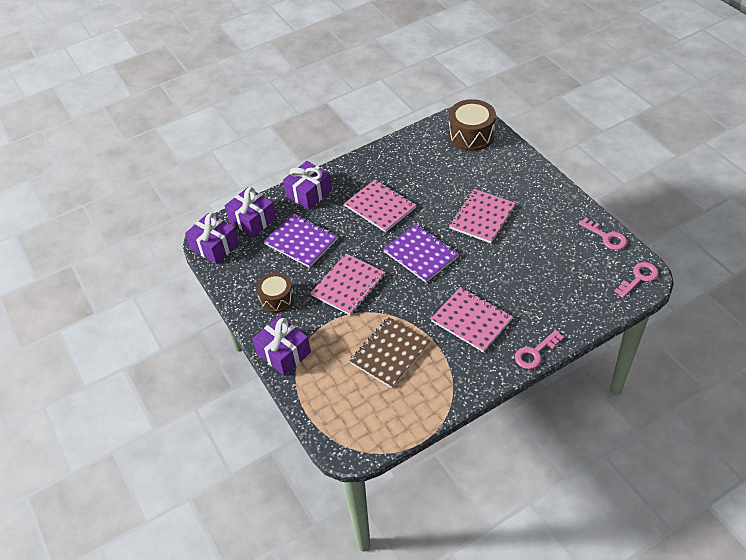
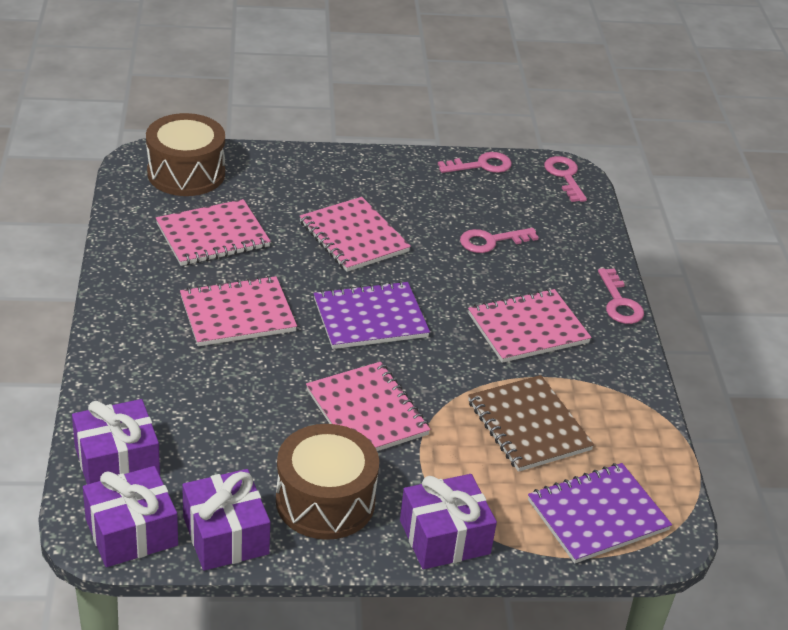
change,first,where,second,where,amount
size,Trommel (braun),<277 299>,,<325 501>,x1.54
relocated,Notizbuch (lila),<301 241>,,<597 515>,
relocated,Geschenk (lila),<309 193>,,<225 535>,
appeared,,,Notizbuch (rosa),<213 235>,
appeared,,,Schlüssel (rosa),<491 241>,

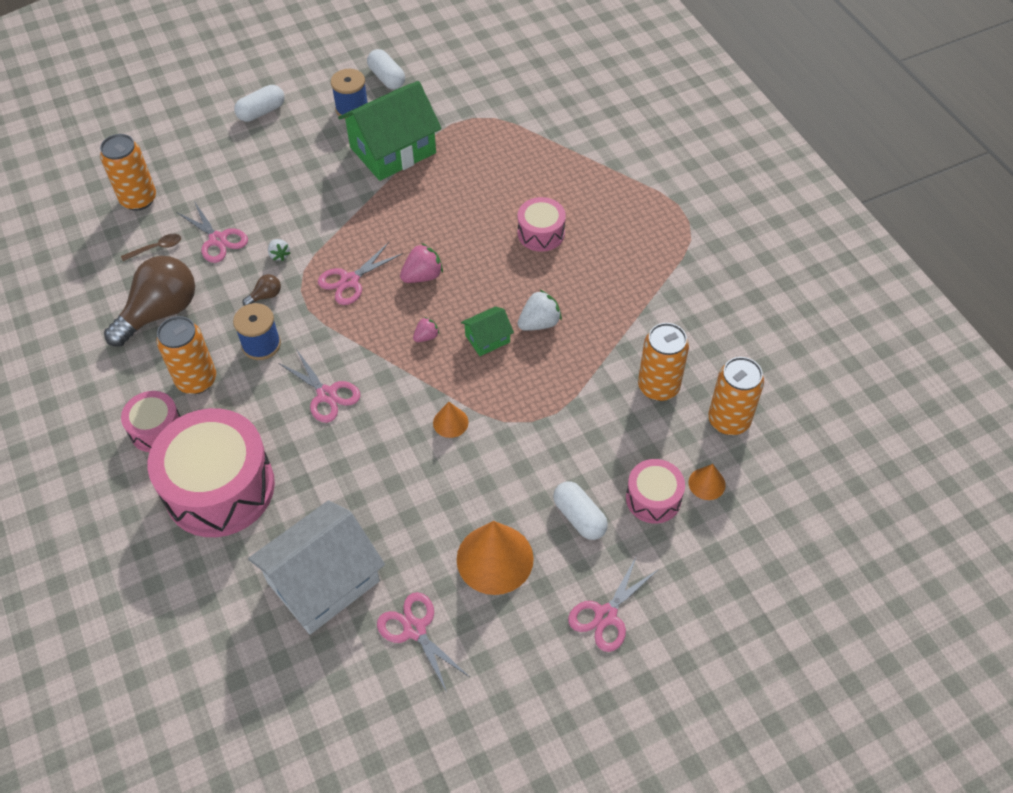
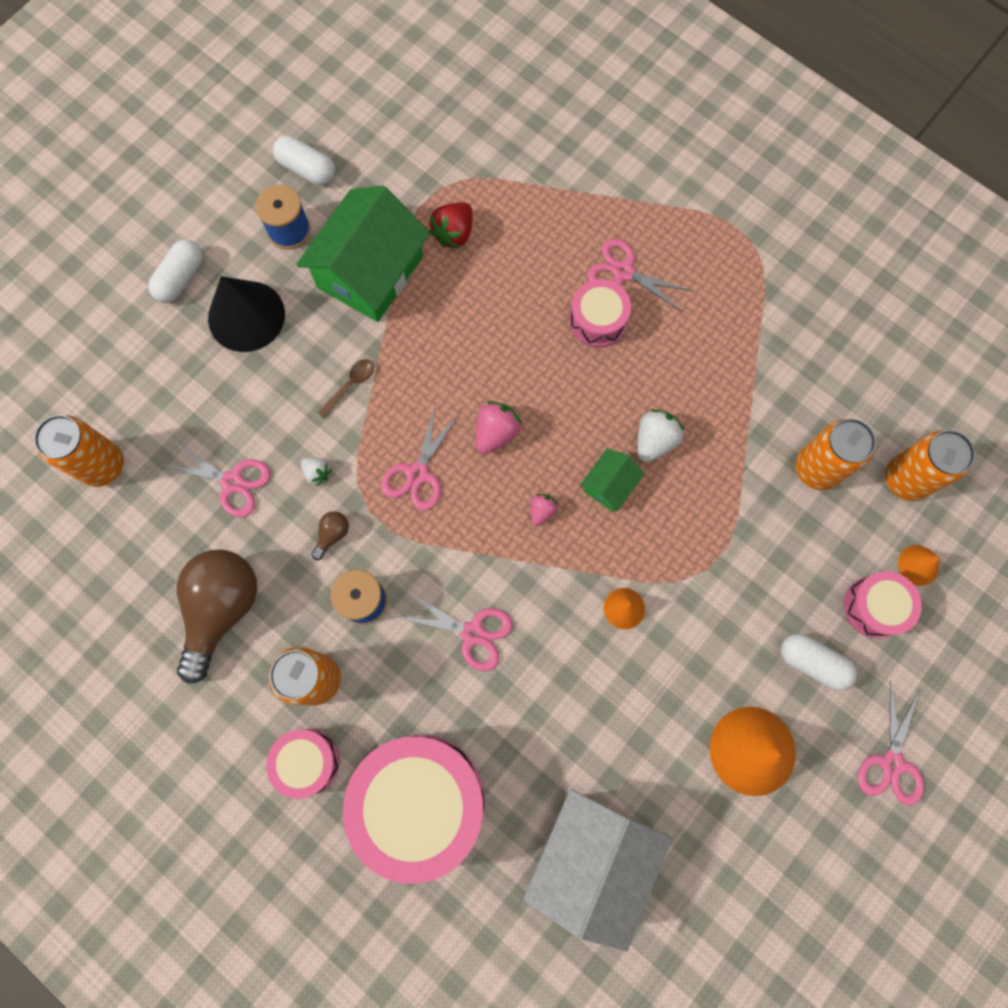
change,first,where,second,where,amount
relocated,Löffel (braun),<156 248>,,<350 385>,
relocated,Schere (rosa),<415 629>,,<623 271>,
appeared,,,Kegel (schwarz),<246 316>,
appeared,,,Erdbeere (rot),<454 233>,

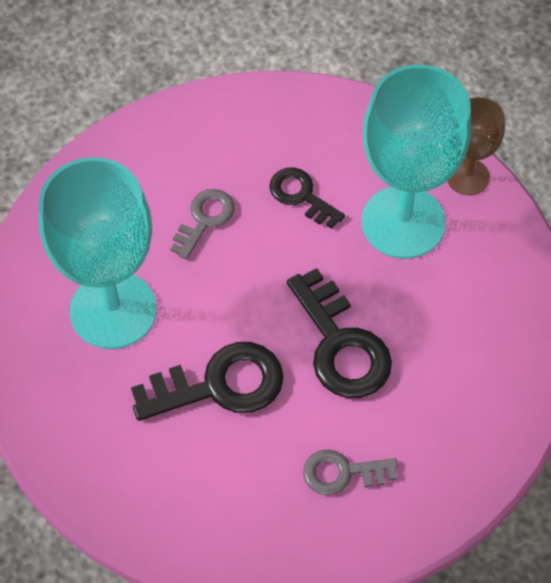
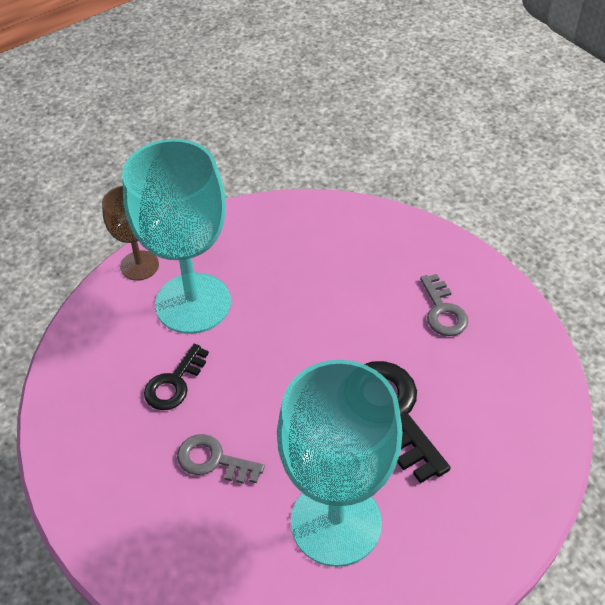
change,first,where,second,where,amount
missing,Schlüssel (schwarz),<341 345>,,,

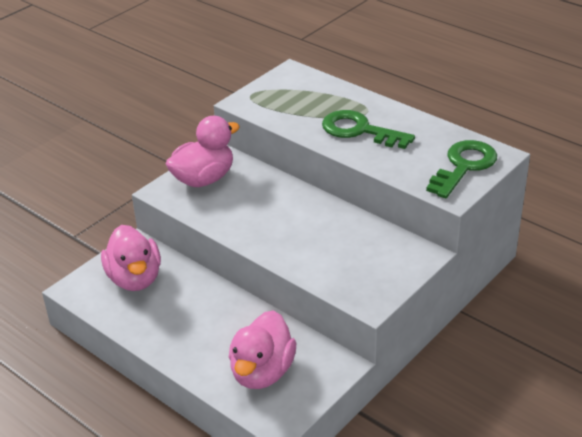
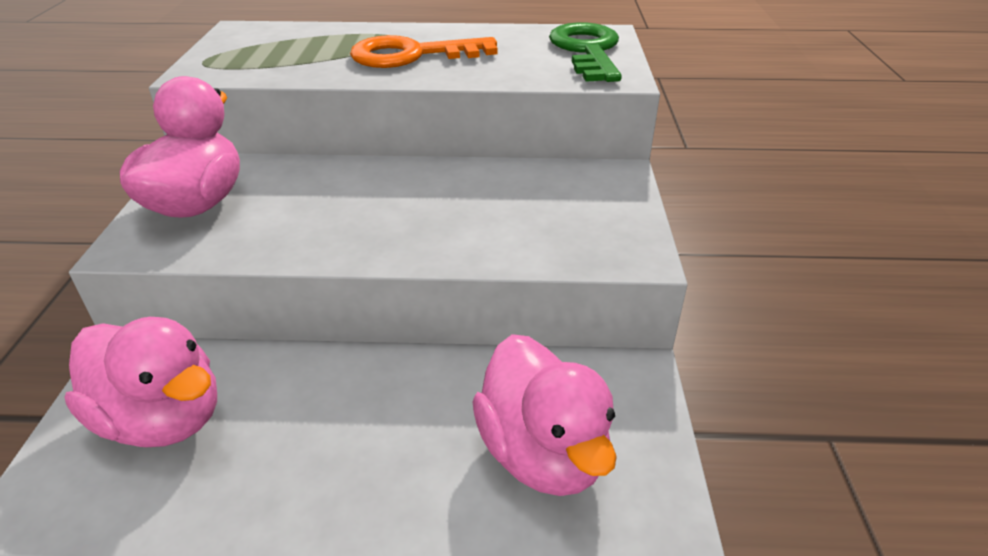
change,first,where,second,where,amount
colour,Schlüssel (grün),<359 130>,Schlüssel (orange),<412 55>,

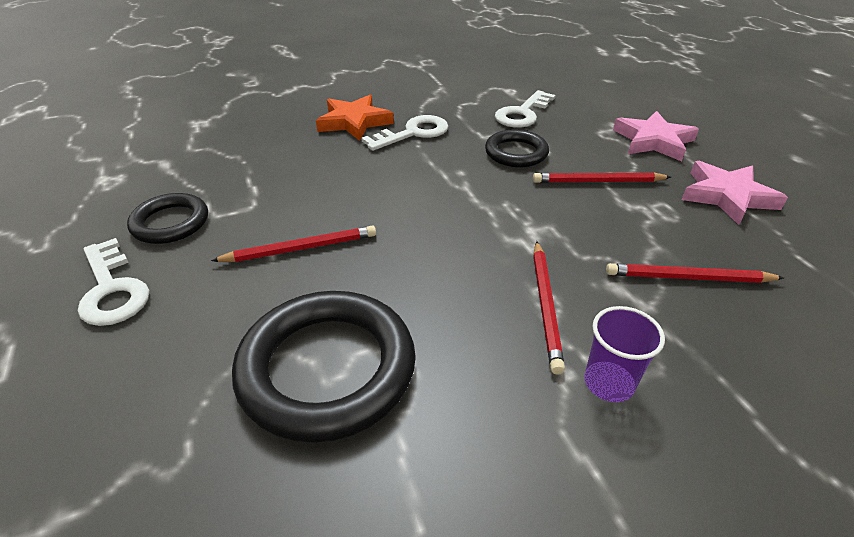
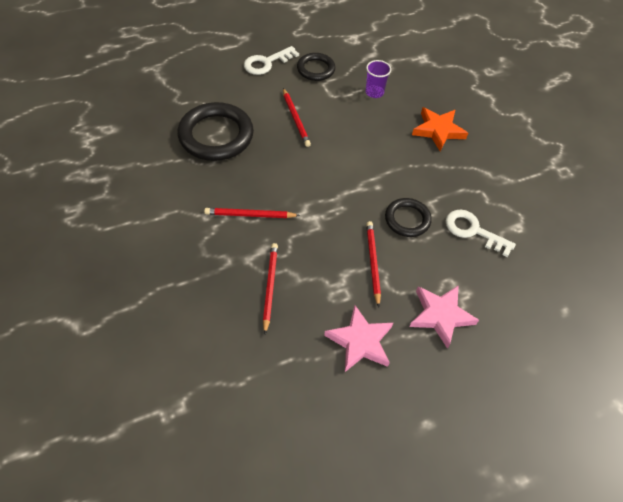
change,first,where,second,where,amount
missing,Schlüssel (weiß),<413 133>,,,
relocated,Becher (lila),<608 383>,,<374 92>,

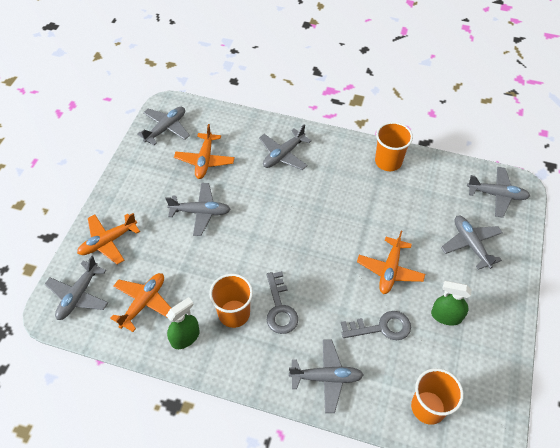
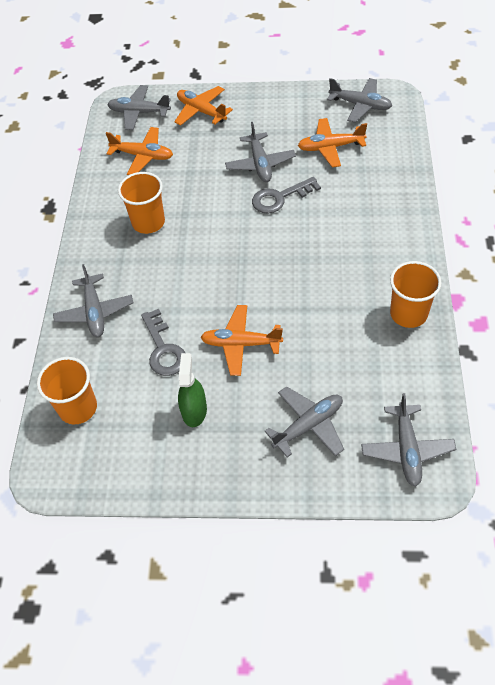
change,first,where,second,where,amount
missing,Sprühflasche (grün),<185 337>,,,
missing,Flugzeug (grau),<283 155>,,,
relocated,Schlüssel (grau),<280 308>,,<280 198>,

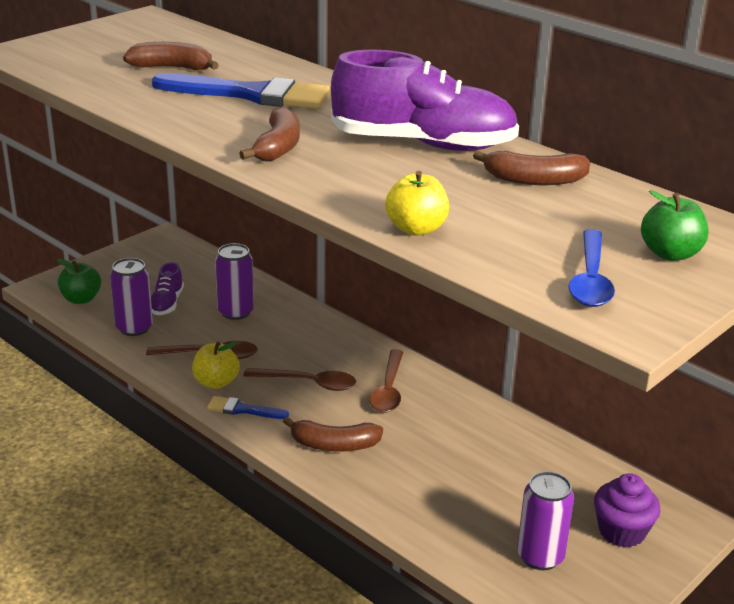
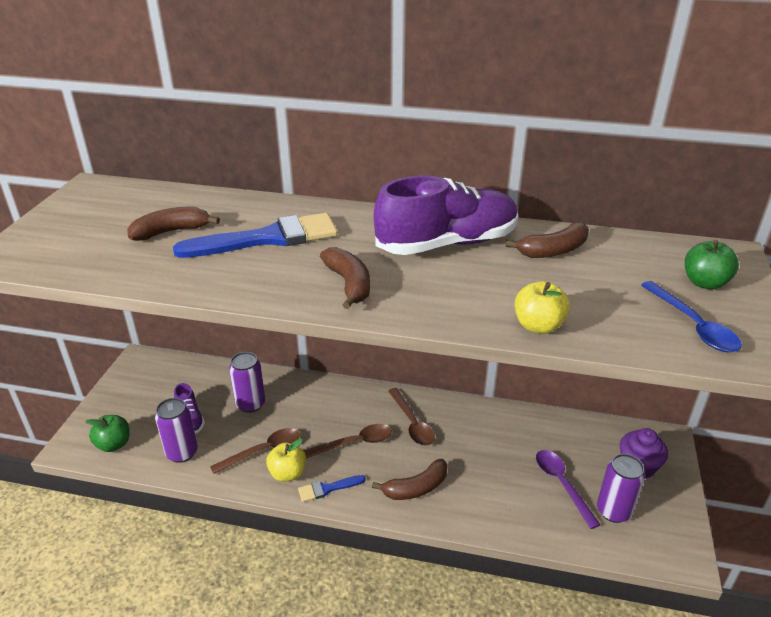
change,first,where,second,where,amount
appeared,,,Löffel (lila),<562 484>,

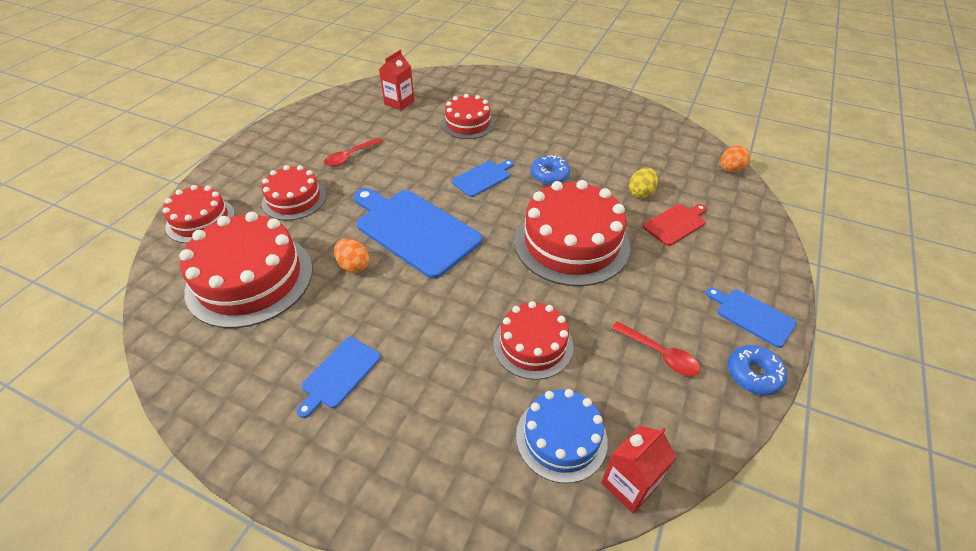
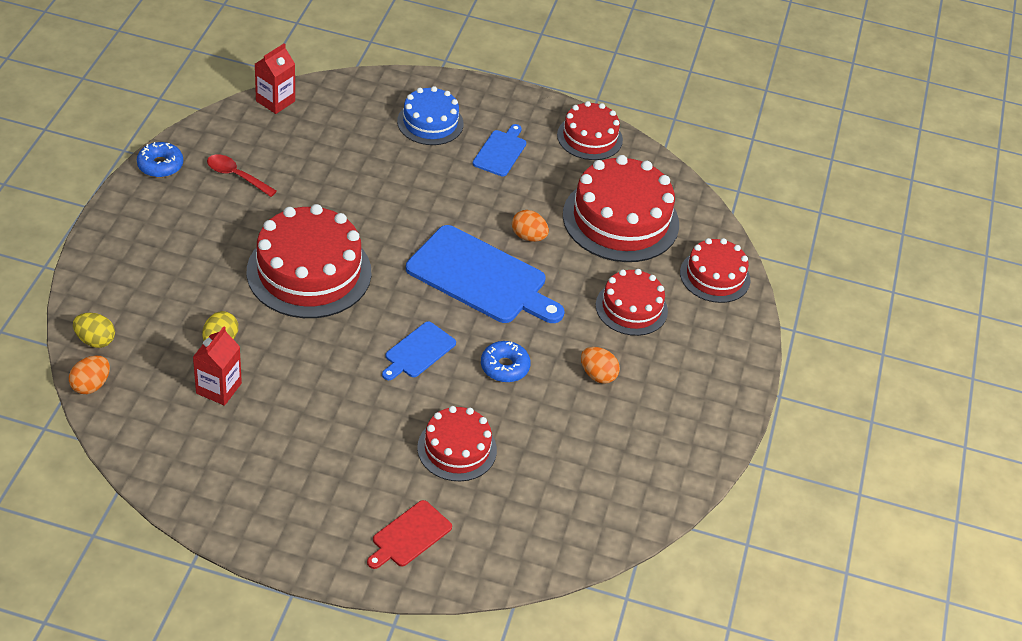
change,first,where,second,where,amount
exchanged,Löffel (rot),<350 156>,Ei (orange),<597 375>,
relocated,Getränkekarton (rot),<399 103>,,<218 388>,
relocated,Kuchen (rot),<533 344>,,<589 137>,
relocated,Kuchen (blau),<561 437>,,<430 122>,
relocated,Donut (blau),<549 175>,,<504 367>,
relocated,Schneidebrett (rot),<675 223>,,<409 536>,
missing,Schneidebrett (blau),<752 316>,,,
appeared,,,Ei (gelb),<95 340>,

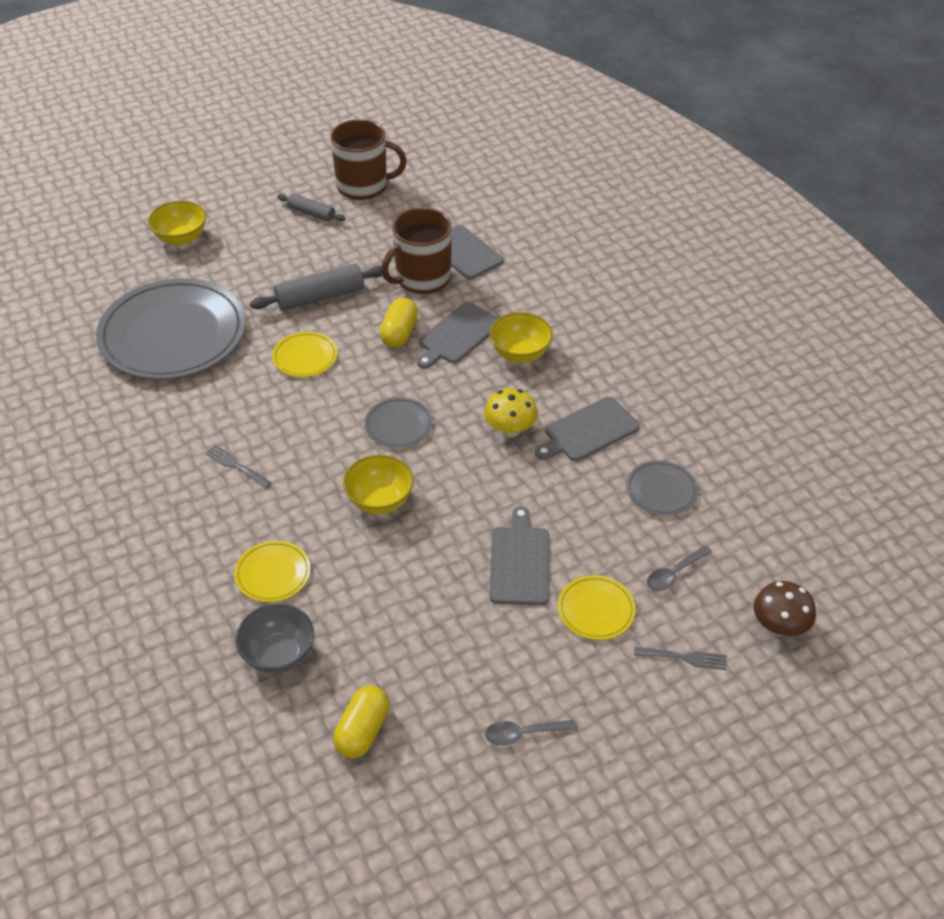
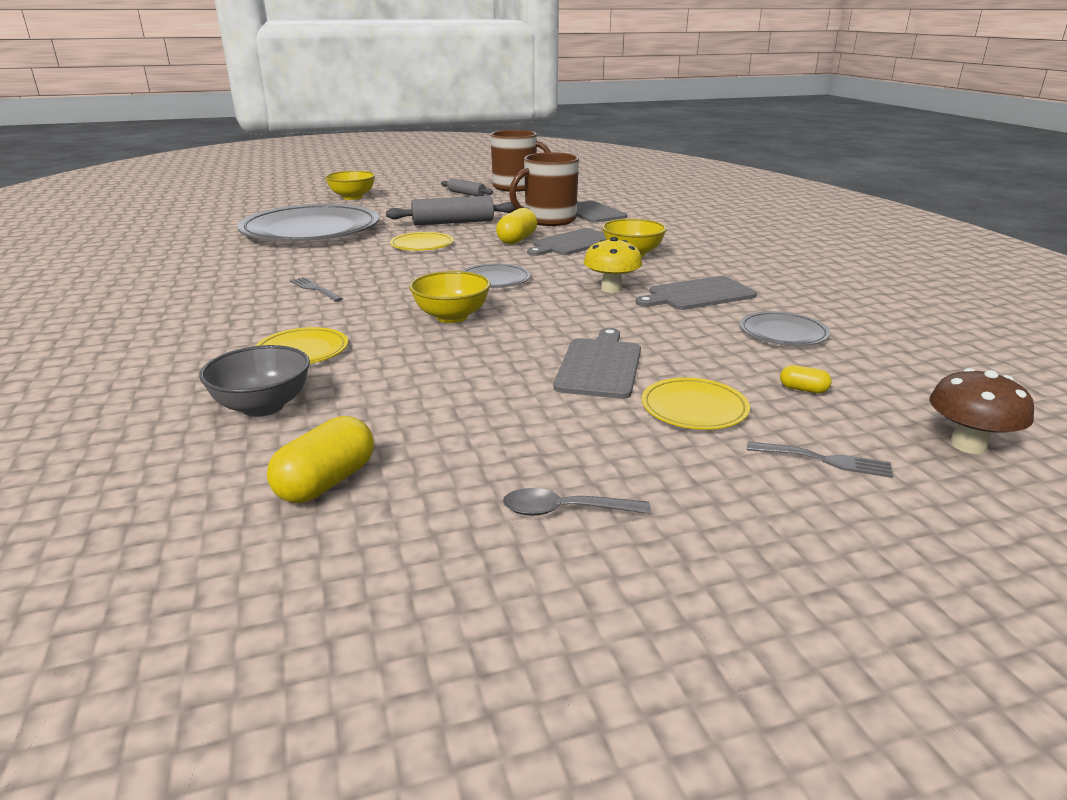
change,first,where,second,where,amount
exchanged,Löffel (grau),<674 574>,Kapsel (gelb),<803 389>,

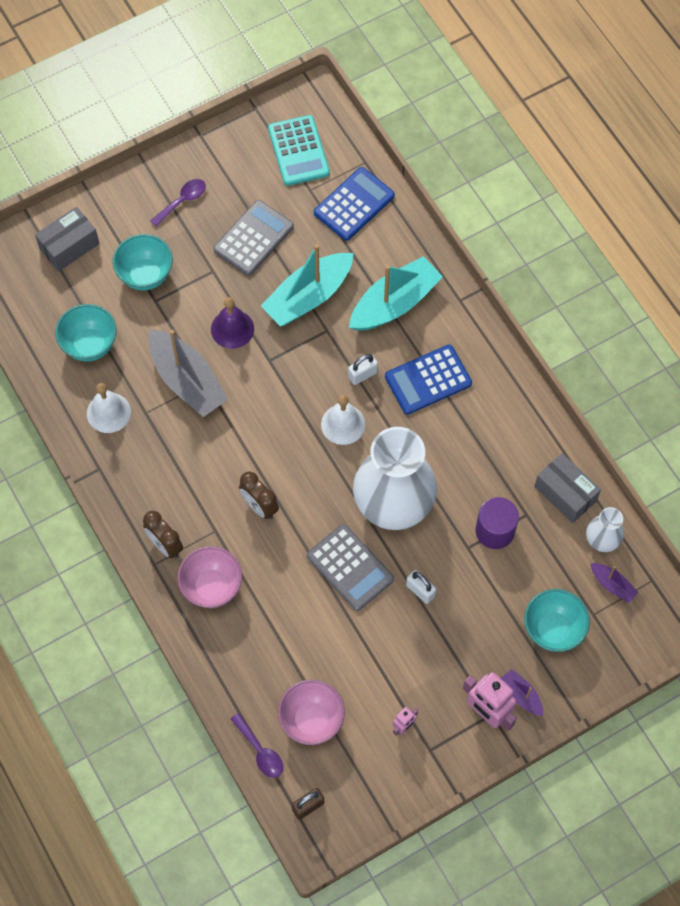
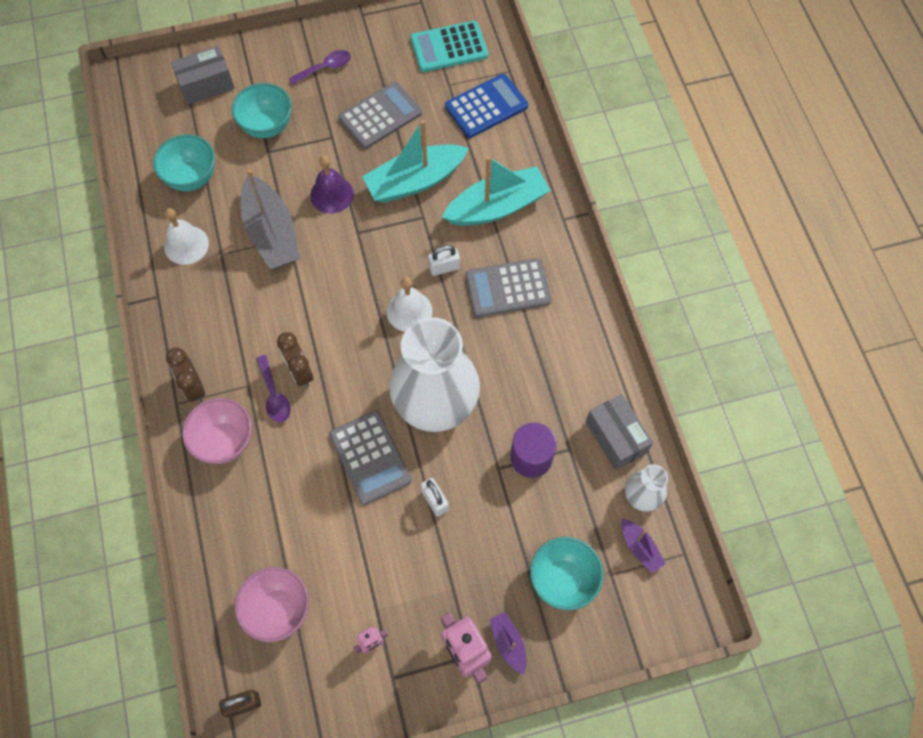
change,first,where,second,where,amount
relocated,Löffel (lila),<260 751>,,<274 395>,
spun,Taschenrechner (türkis),<298 151>,,<449 47>,75 degrees clockwise
colour,Taschenrechner (blau),<428 380>,Taschenrechner (grau),<508 288>,

